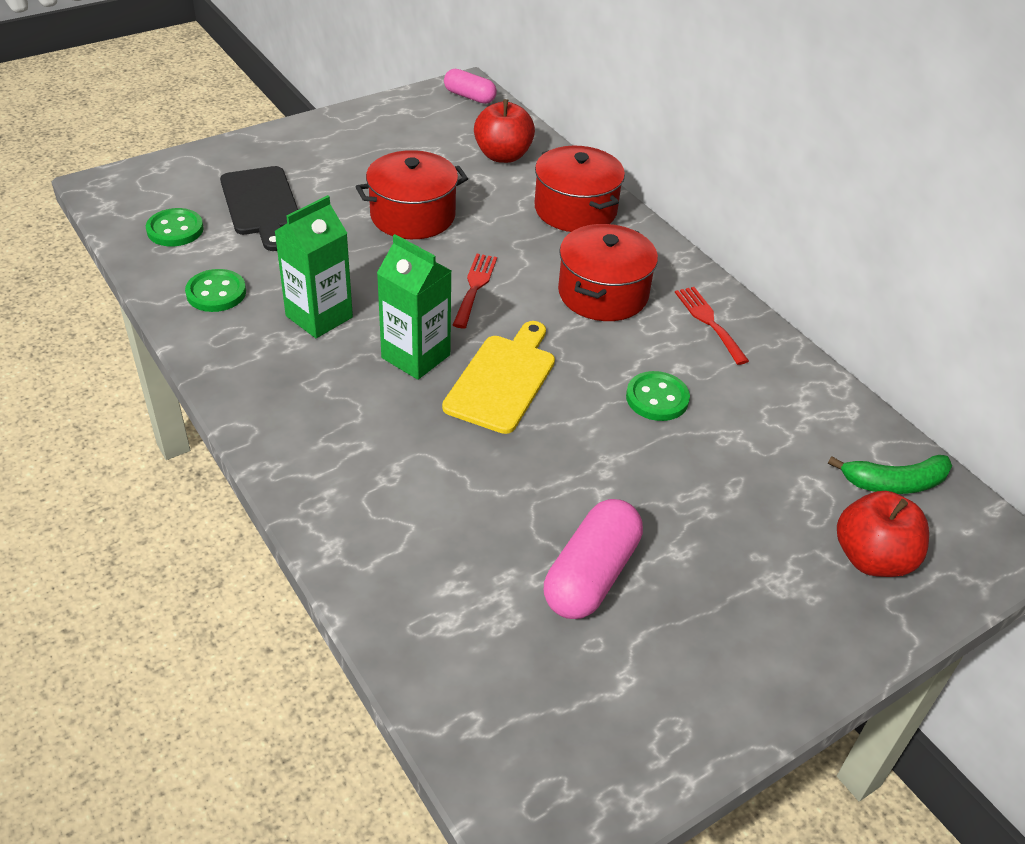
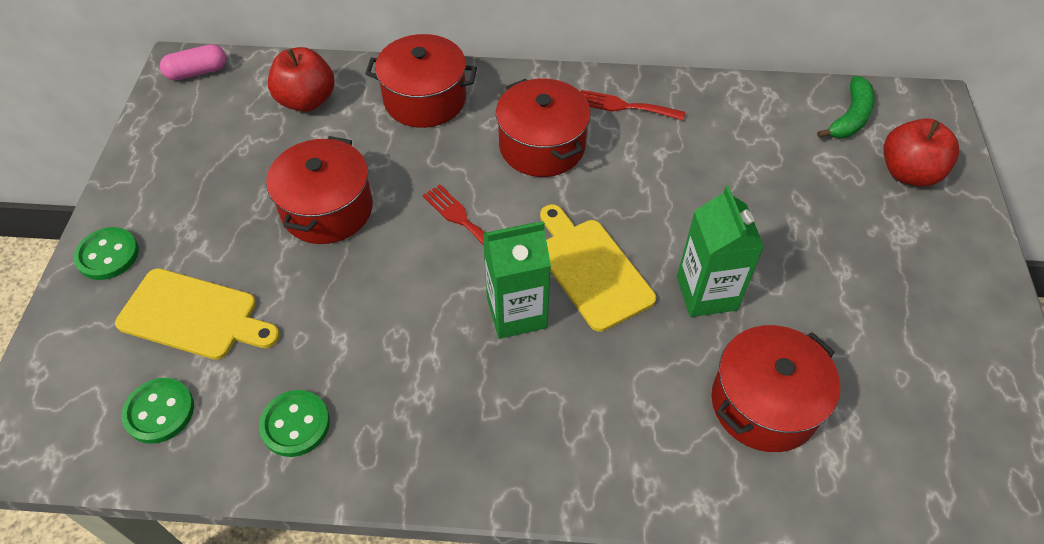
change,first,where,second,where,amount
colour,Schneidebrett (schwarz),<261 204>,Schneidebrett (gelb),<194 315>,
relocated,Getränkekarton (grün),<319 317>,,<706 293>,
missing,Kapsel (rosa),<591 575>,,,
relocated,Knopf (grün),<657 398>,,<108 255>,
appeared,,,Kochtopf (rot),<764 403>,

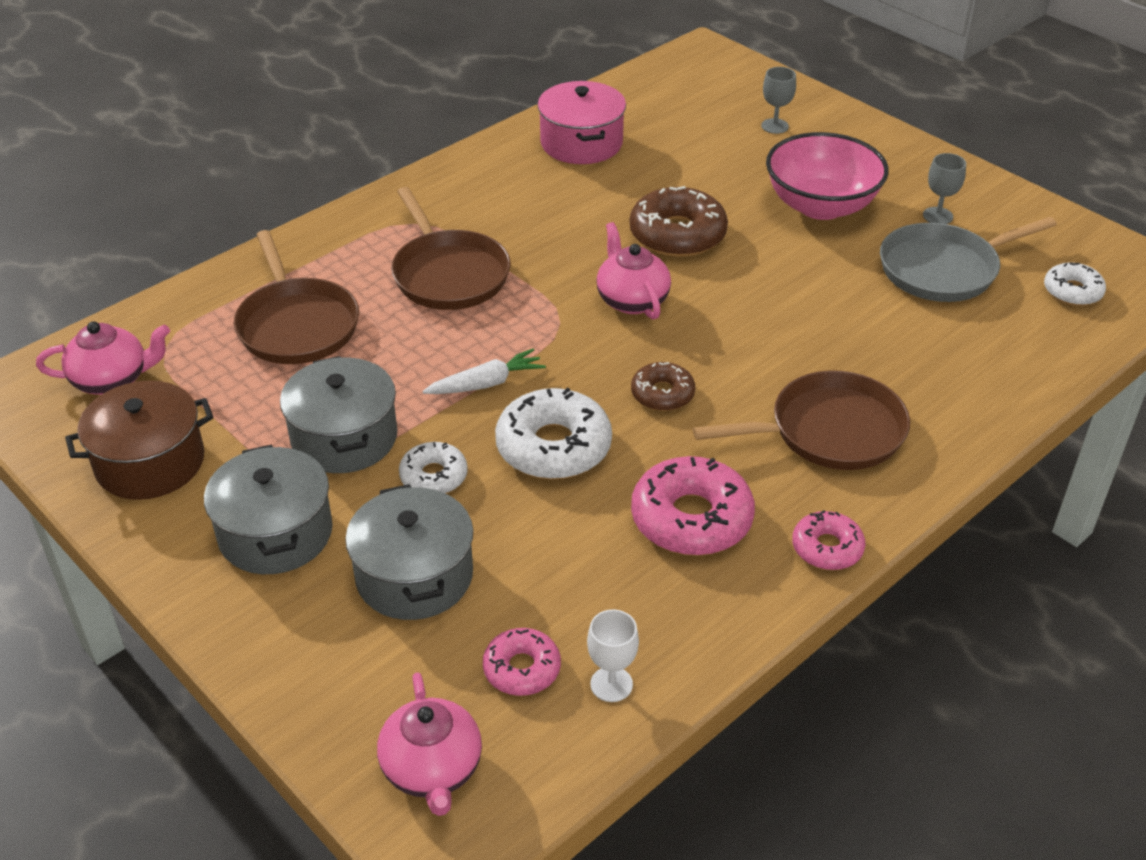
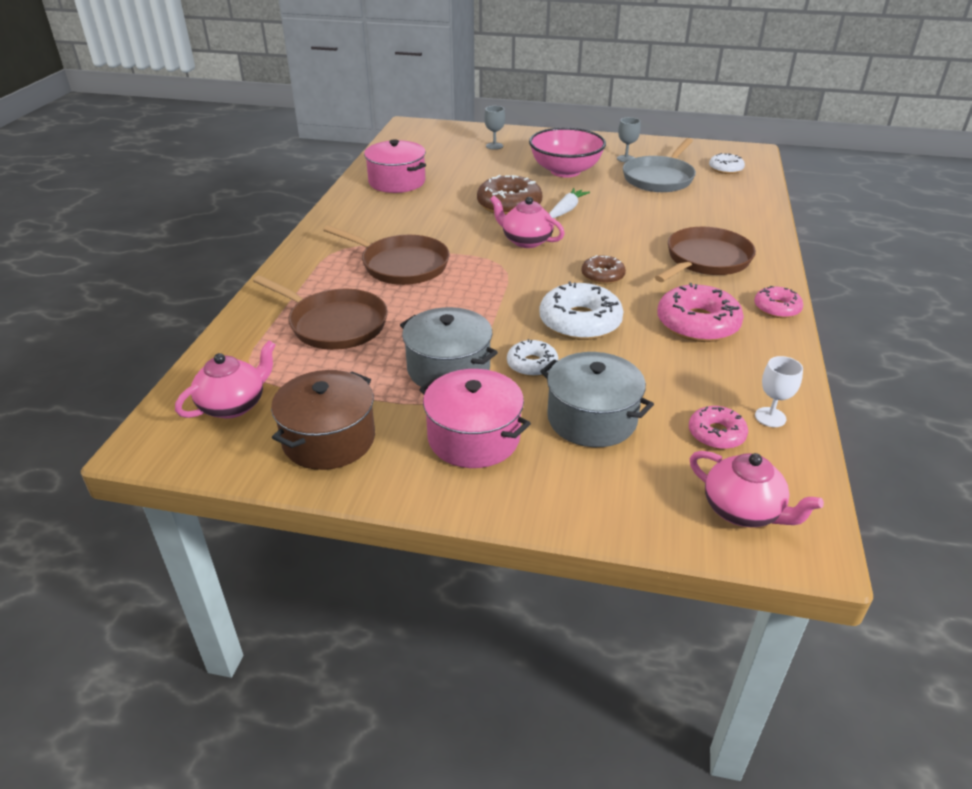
change,first,where,second,where,amount
colour,Kochtopf (grau),<275 533>,Kochtopf (rosa),<473 438>,
relocated,Karotte (weiß),<486 383>,,<566 209>,

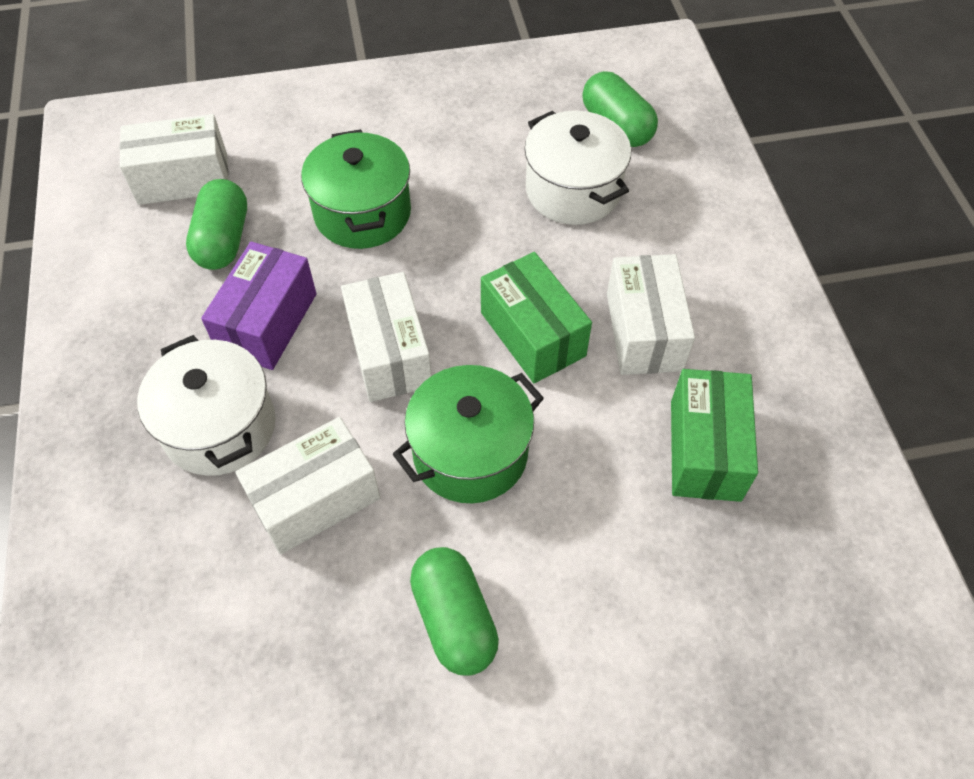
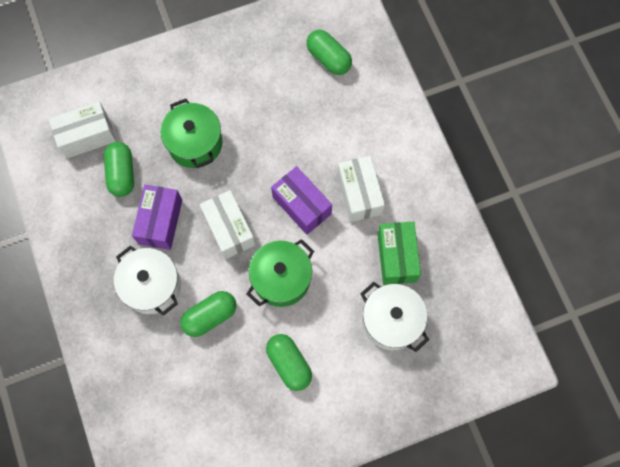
change,first,where,second,where,amount
exchanged,Schachtel (weiß),<315 499>,Kapsel (grün),<210 316>,
colour,Schachtel (grün),<532 334>,Schachtel (lila),<301 205>,
relocated,Kochtopf (weiß),<573 190>,,<391 321>,

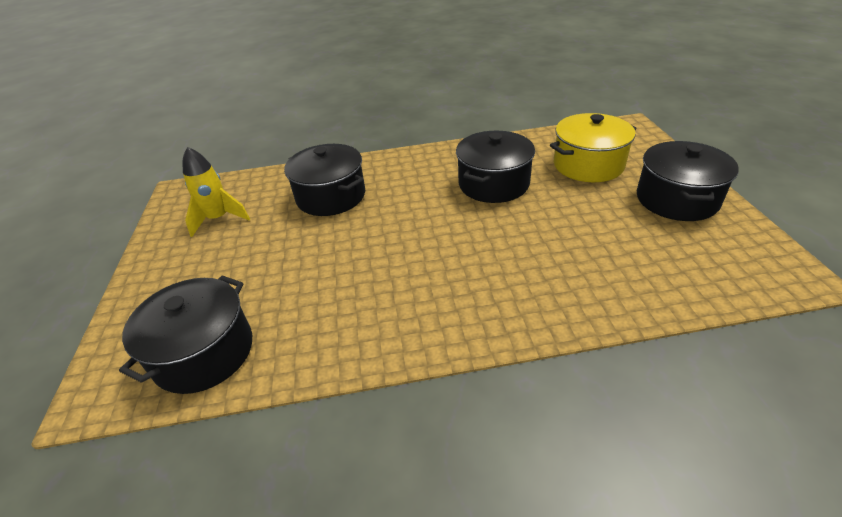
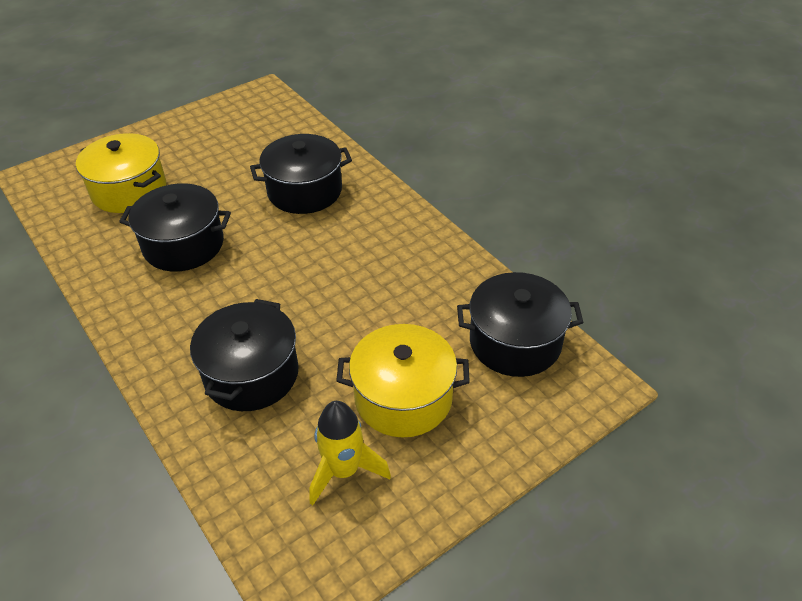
change,first,where,second,where,amount
relocated,Kochtopf (schwarz),<676 199>,,<304 191>,
appeared,,,Kochtopf (gelb),<403 398>,

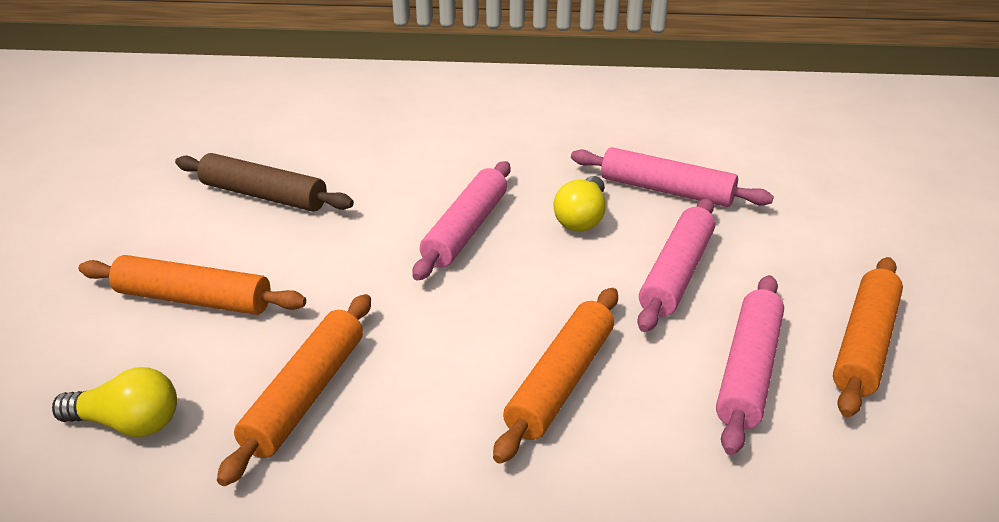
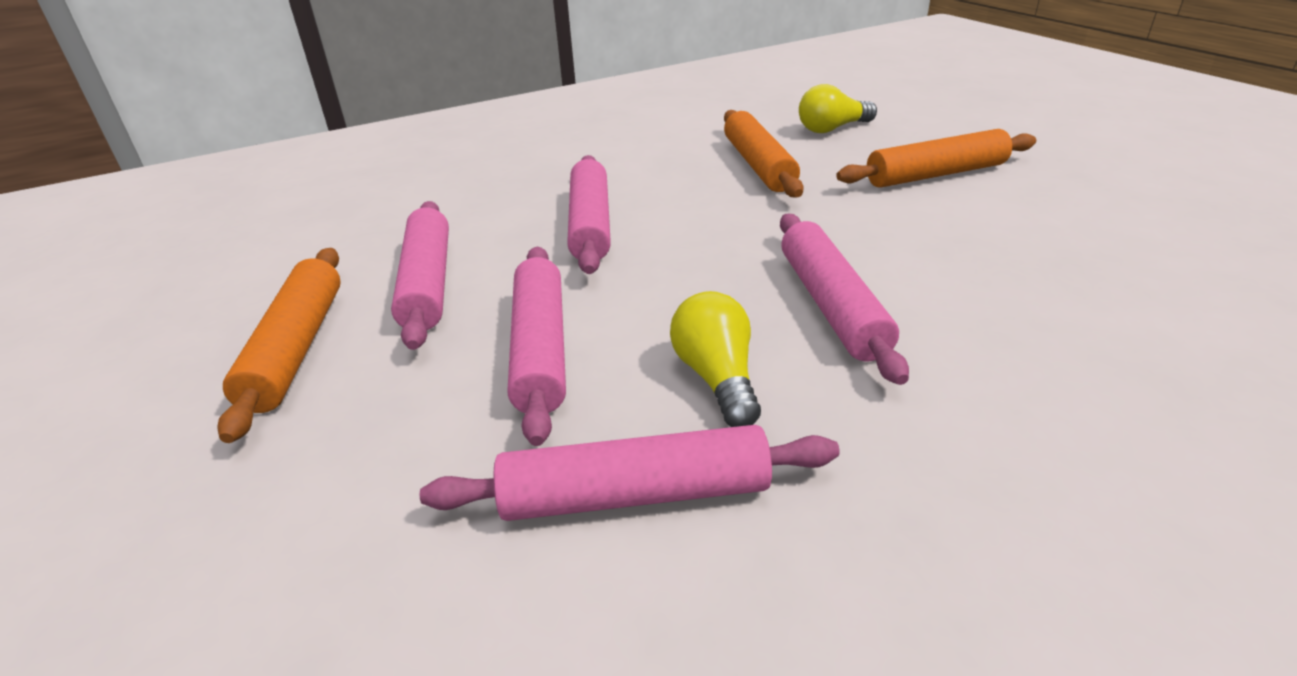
change,first,where,second,where,amount
missing,Nudelholz (braun),<263 195>,,,
colour,Nudelholz (orange),<561 382>,Nudelholz (rosa),<590 224>,

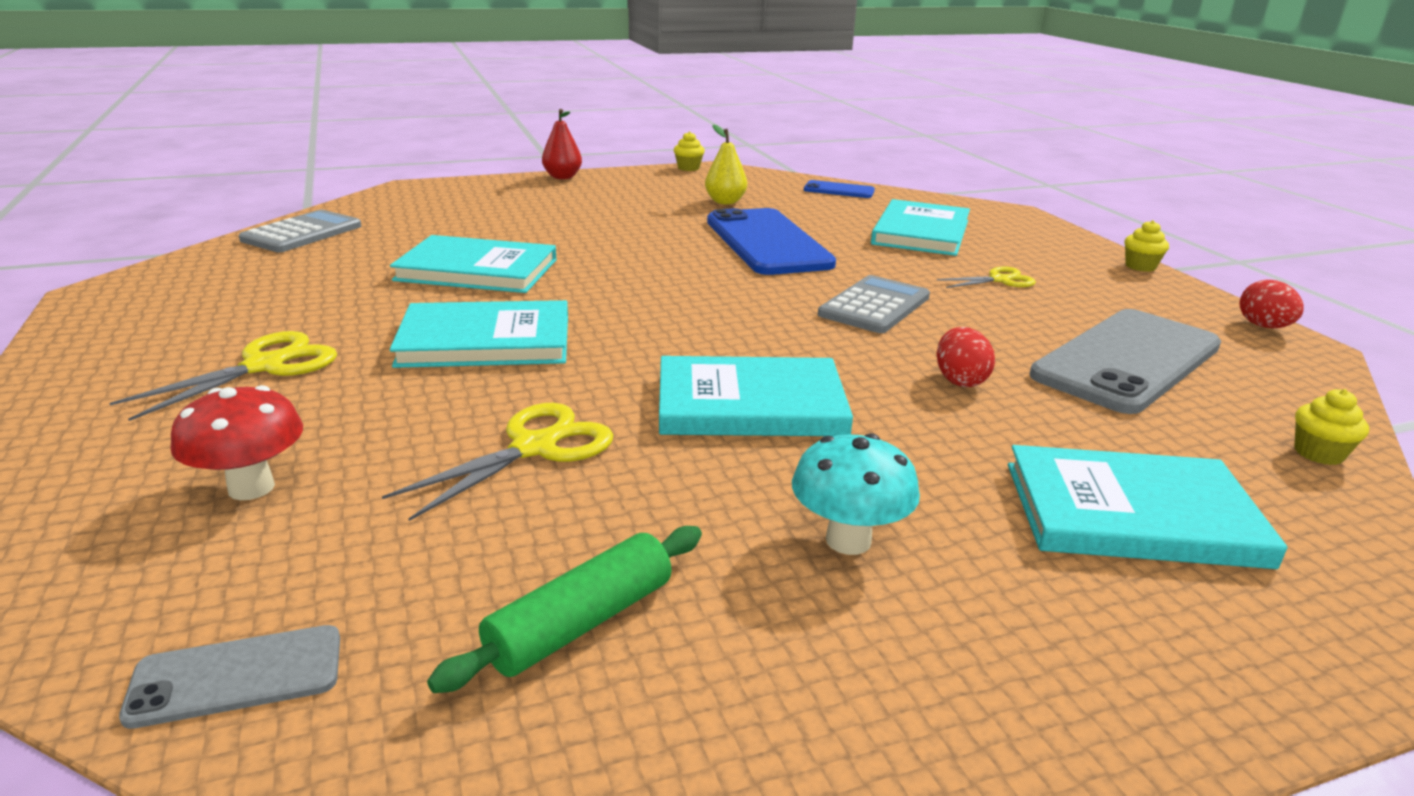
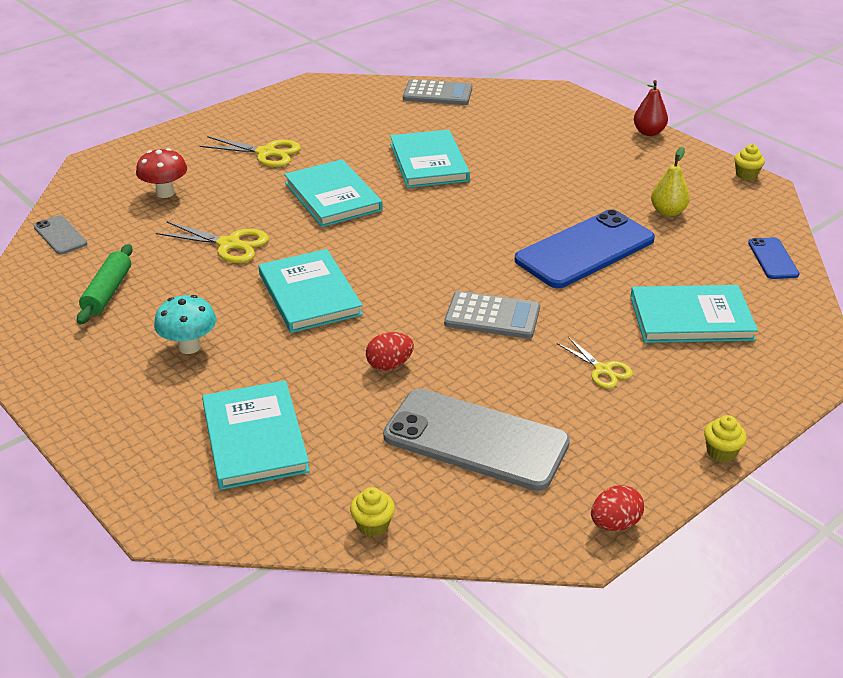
change,first,where,second,where,amount
spun,Nudelholz (grün),<581 623>,,<107 292>,75 degrees clockwise

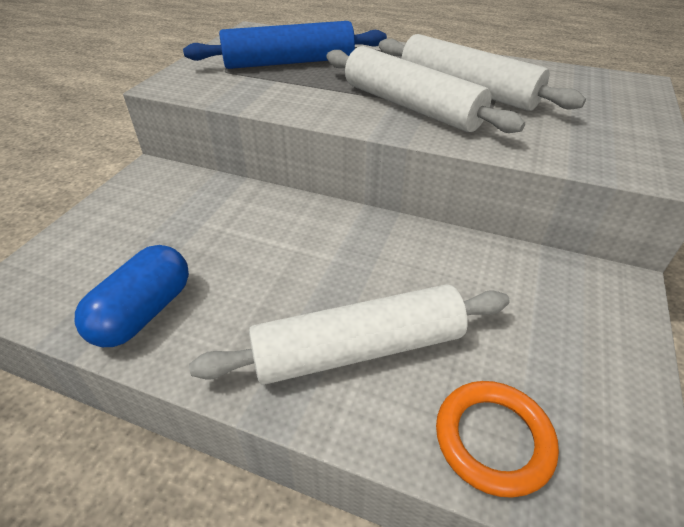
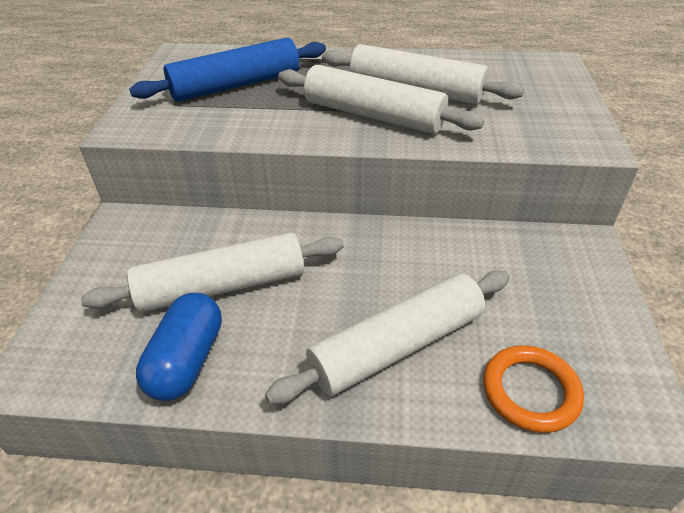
change,first,where,second,where,amount
appeared,,,Nudelholz (weiß),<222 286>,

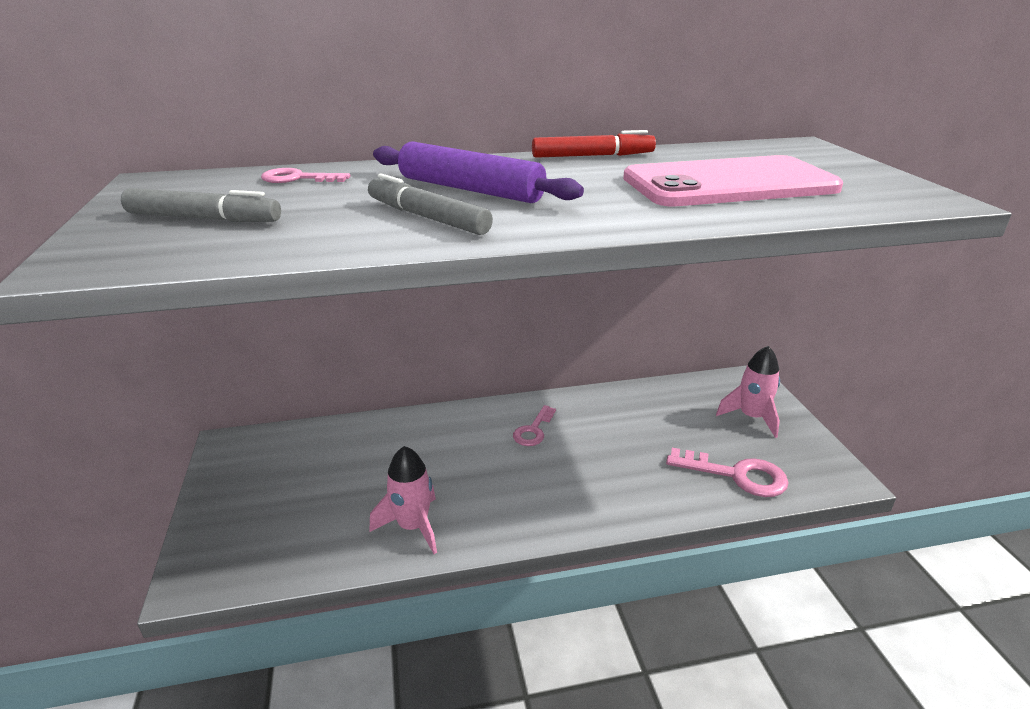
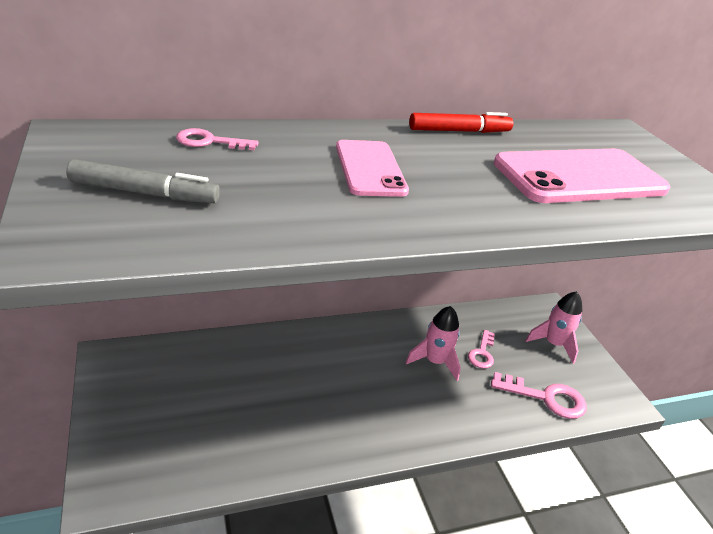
change,first,where,second,where,amount
missing,Filzstift (grau),<427 218>,,,
relocated,Rakete (rosa),<413 526>,,<434 361>,
exchanged,Nudelholz (lila),<470 189>,Handy (rosa),<370 168>,
relocated,Schlüssel (rosa),<533 430>,,<482 353>,

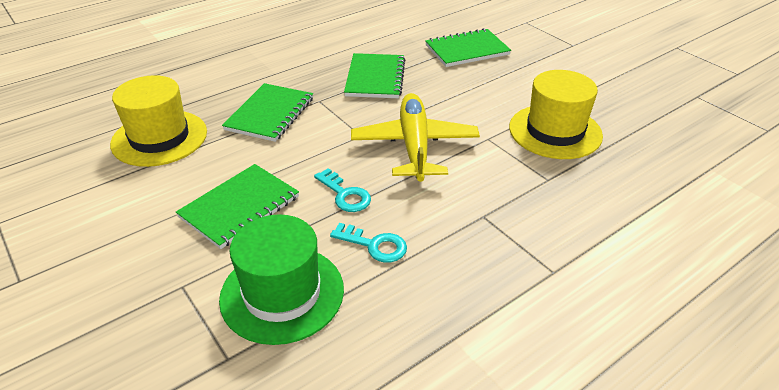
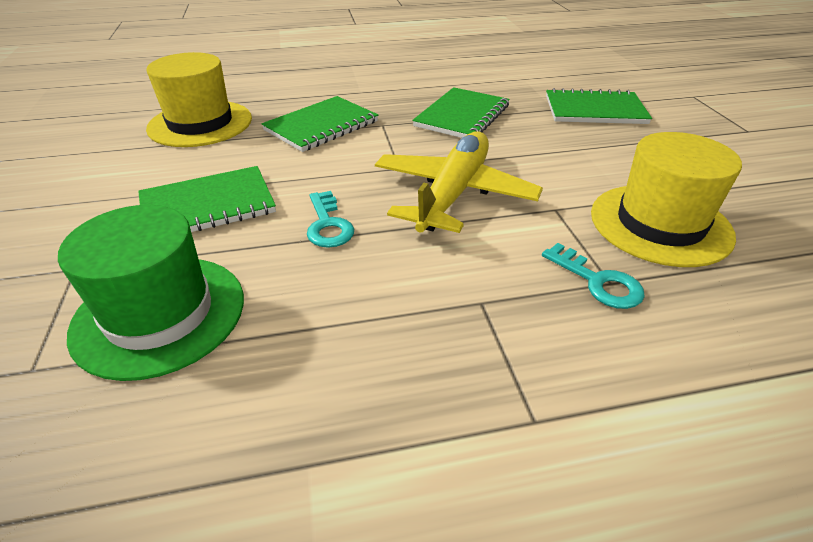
change,first,where,second,where,amount
relocated,Schlüssel (türkis),<374 245>,,<598 281>,

